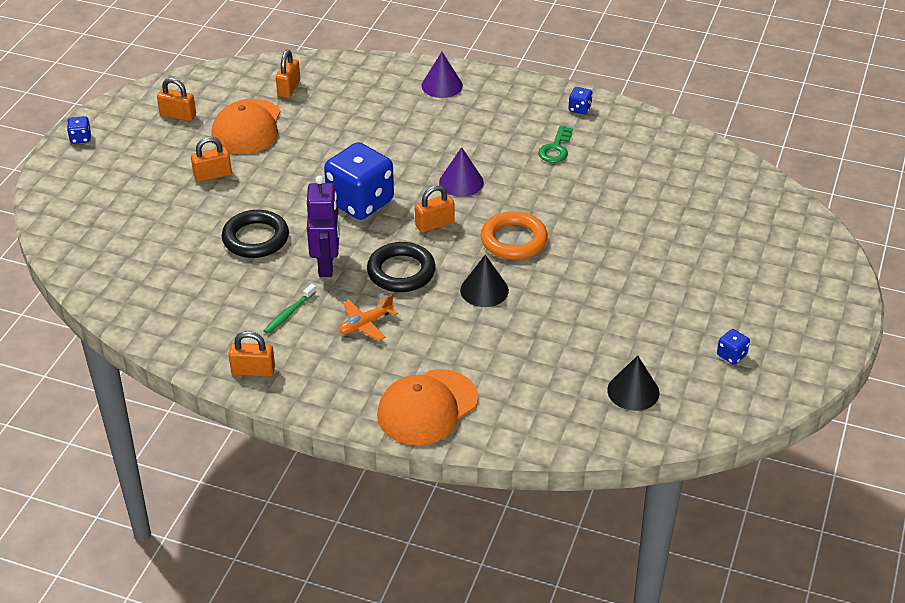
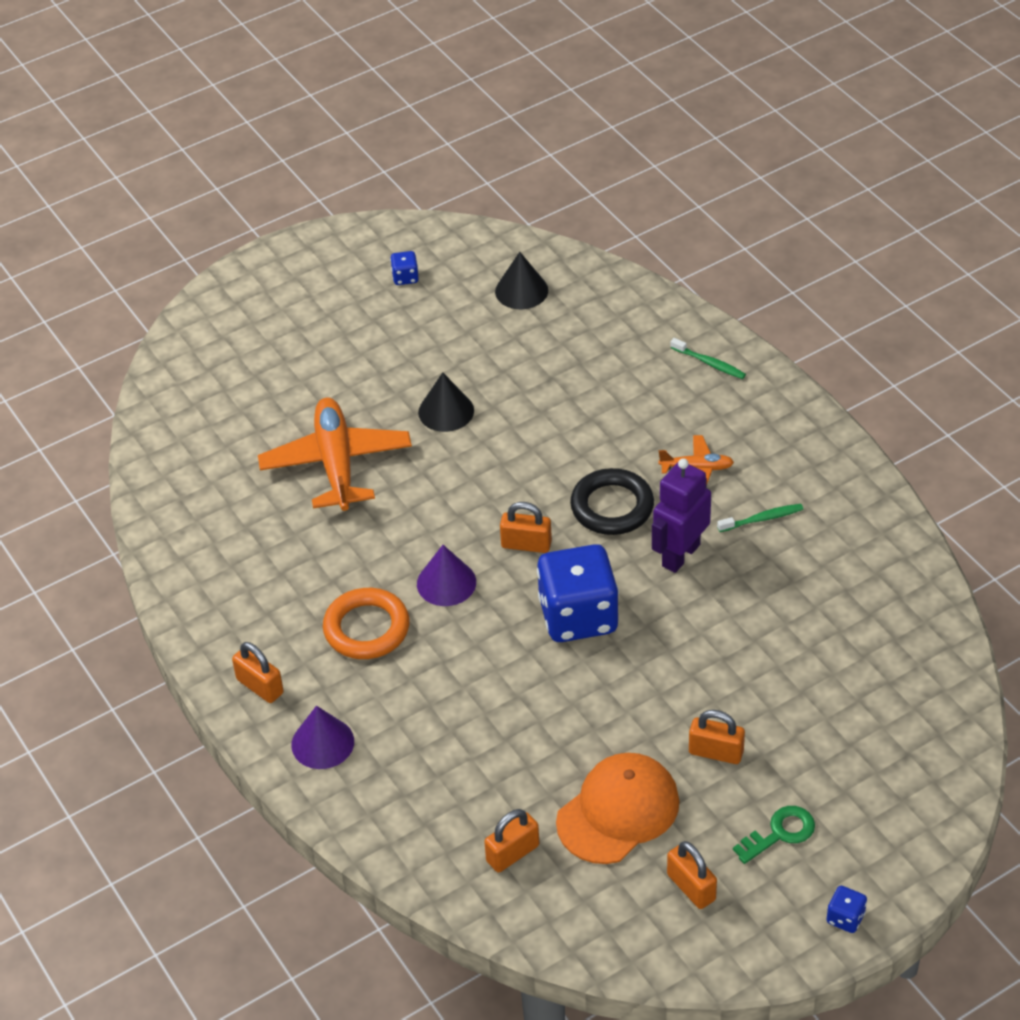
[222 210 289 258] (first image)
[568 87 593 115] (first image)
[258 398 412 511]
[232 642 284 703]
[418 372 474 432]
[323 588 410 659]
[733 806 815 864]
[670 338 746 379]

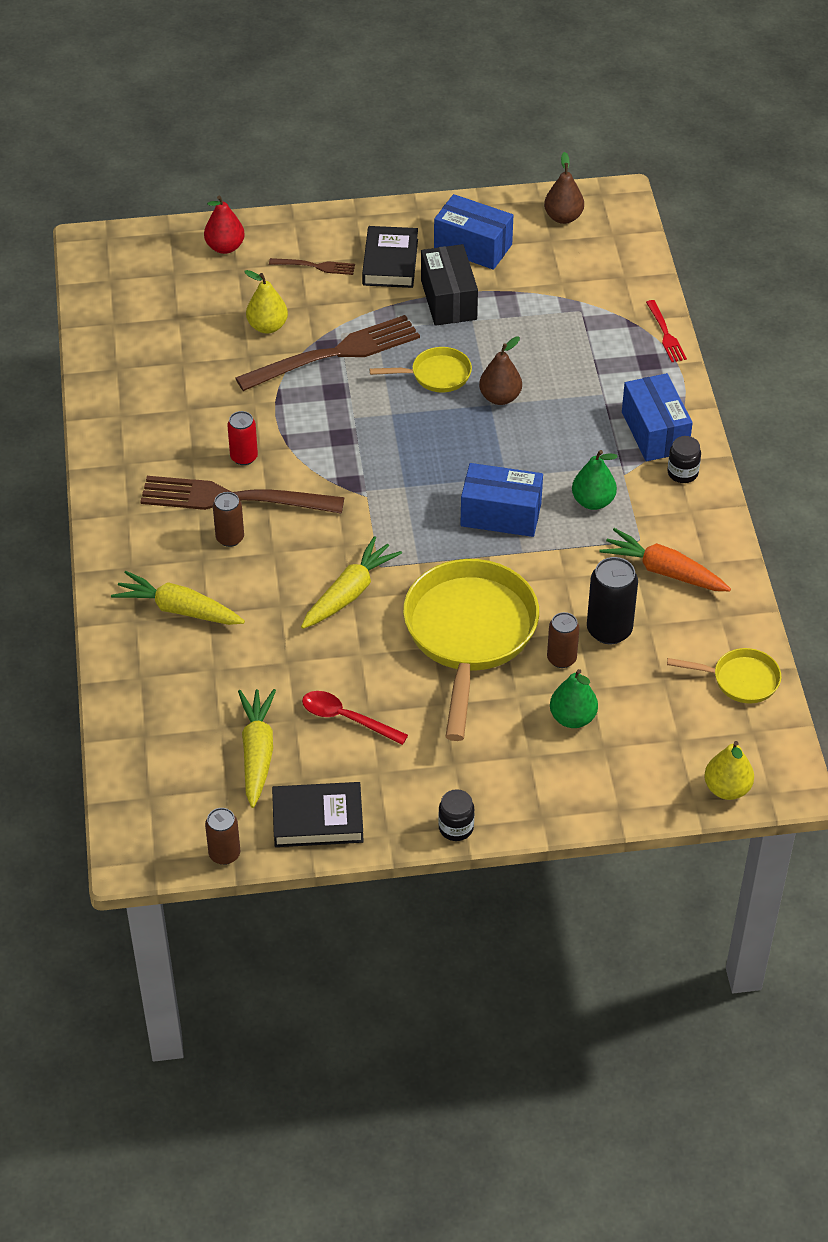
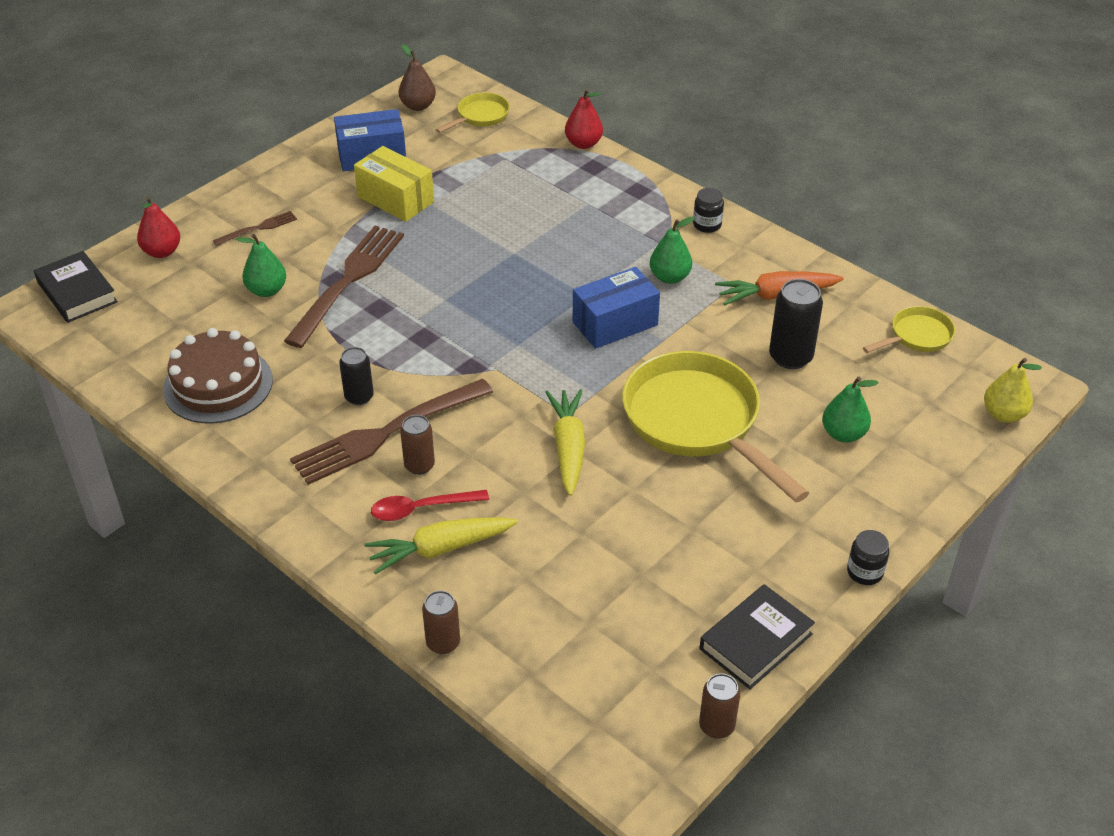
[238 689 276 808] (first image)
[479 336 522 405] (first image)
[622 373 693 461] (first image)
[163 328 273 423]
[371 490 489 521]
[34 251 118 323]
[436 92 510 133]
[422 591 460 654]
[565 89 603 149]
[339 347 374 405]
[236 234 286 297]
[354 146 434 222]

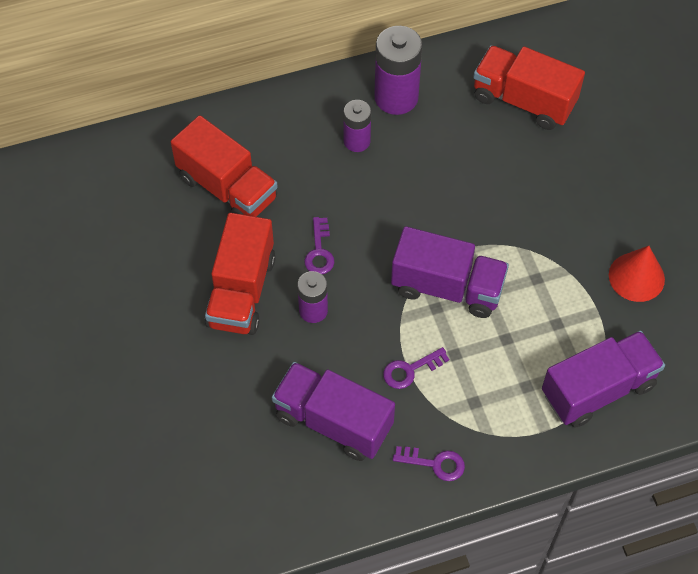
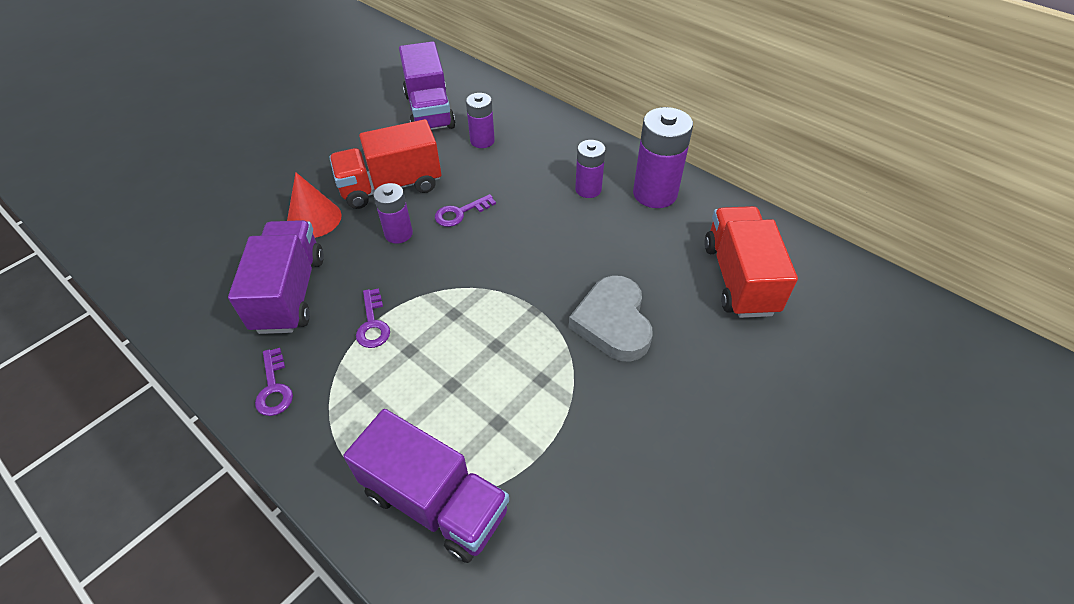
[569 275 652 362]
[399 41 455 130]
[287 172 342 238]
[466 93 495 148]
[356 288 390 348]

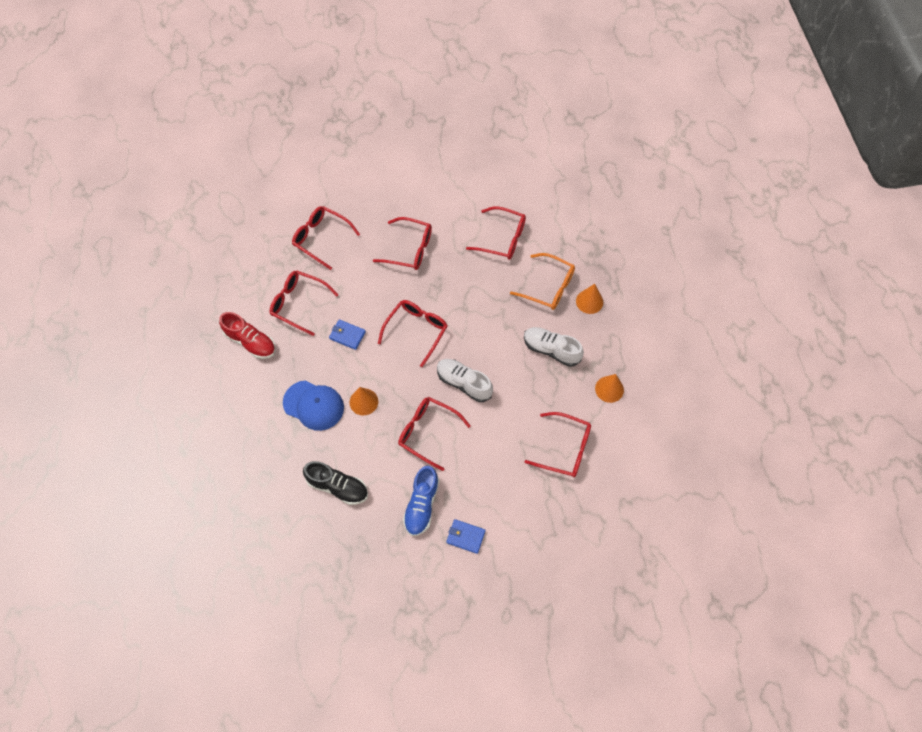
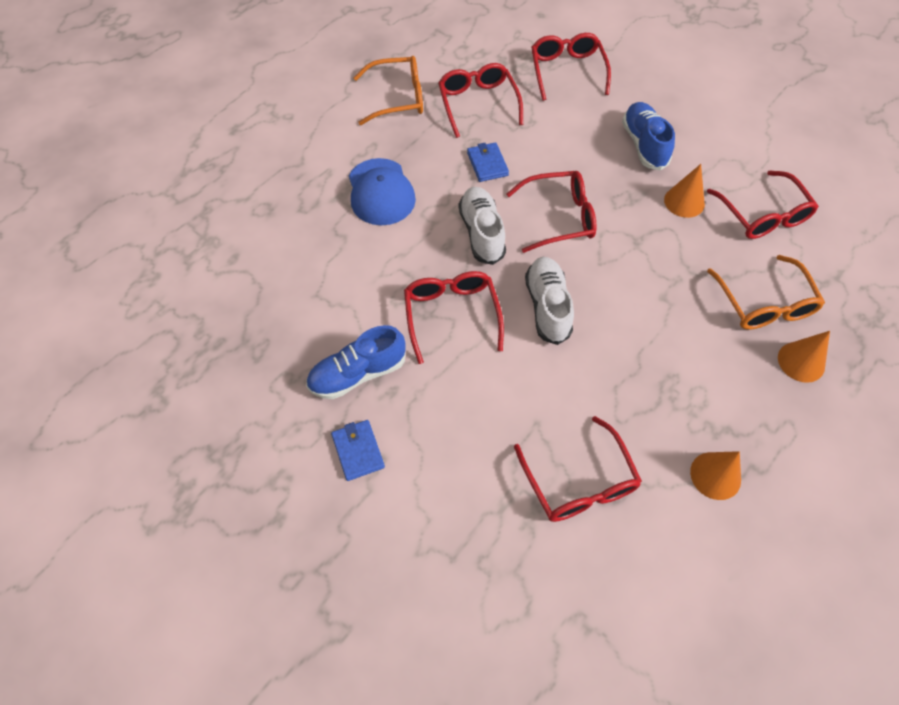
[303 461 368 505] (first image)
[664 164 705 218]
[458 187 506 265]
[353 56 423 125]
[622 102 675 171]

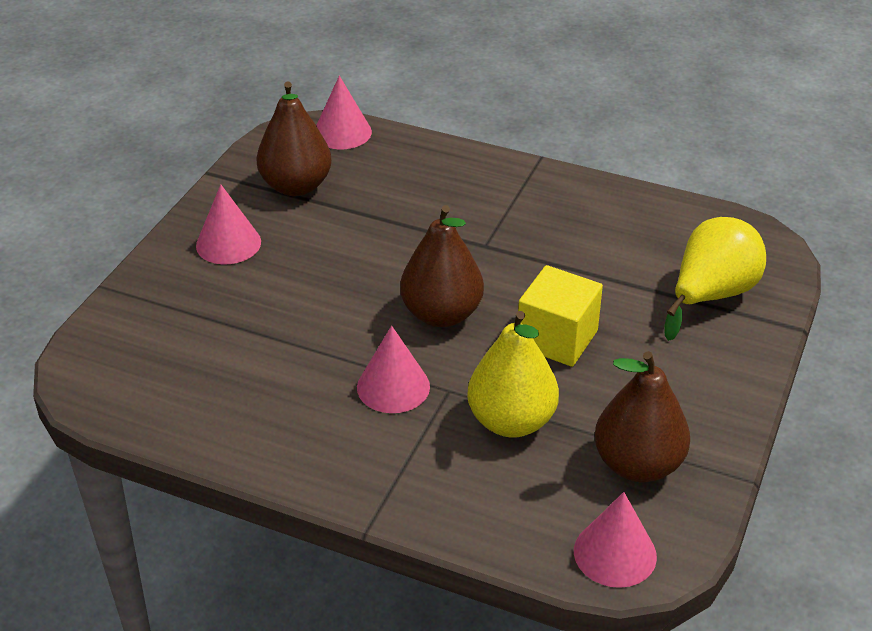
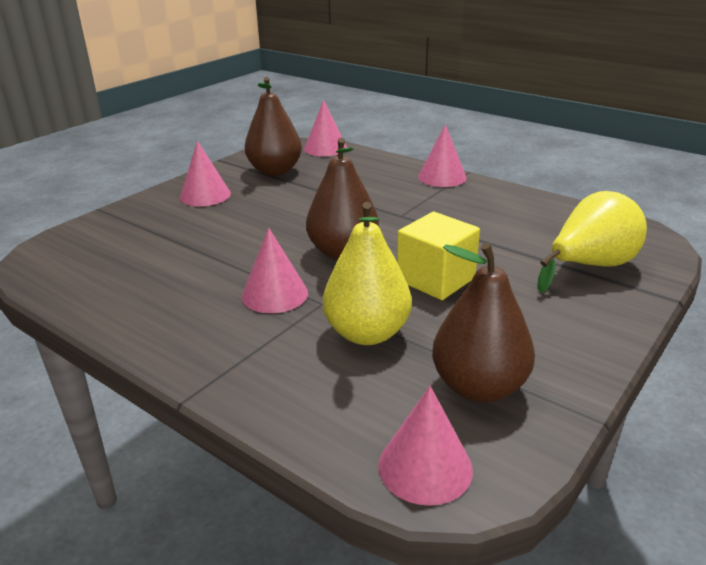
[418 124 467 187]

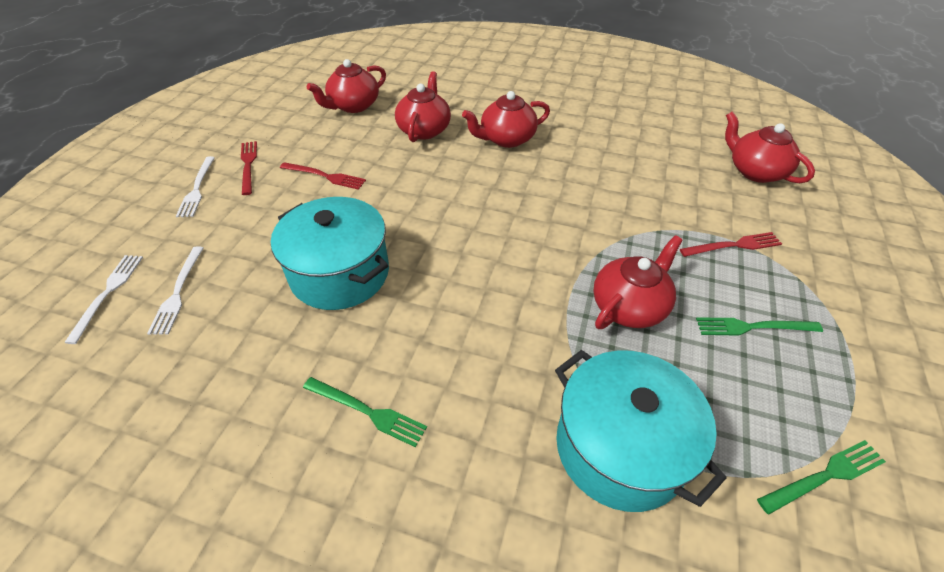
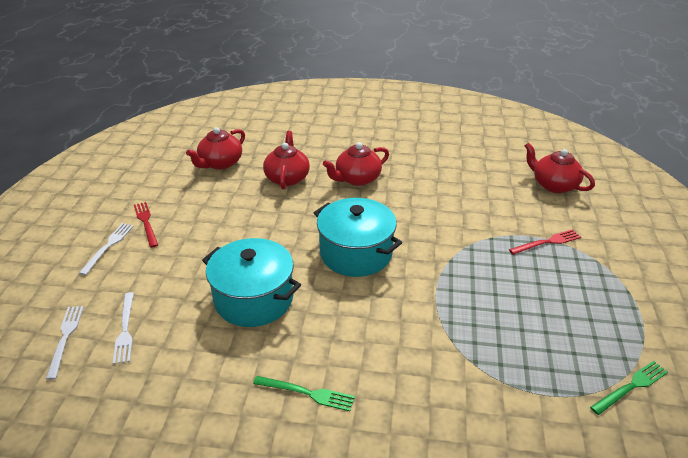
[280 162 366 190] (first image)
[593 235 683 329] (first image)
[696 317 823 336] (first image)
[314 198 402 277]
[79 223 134 275]

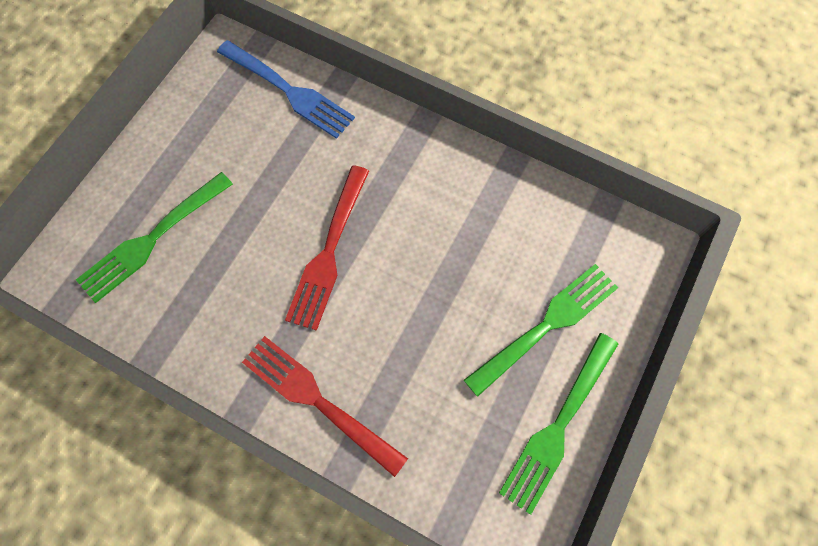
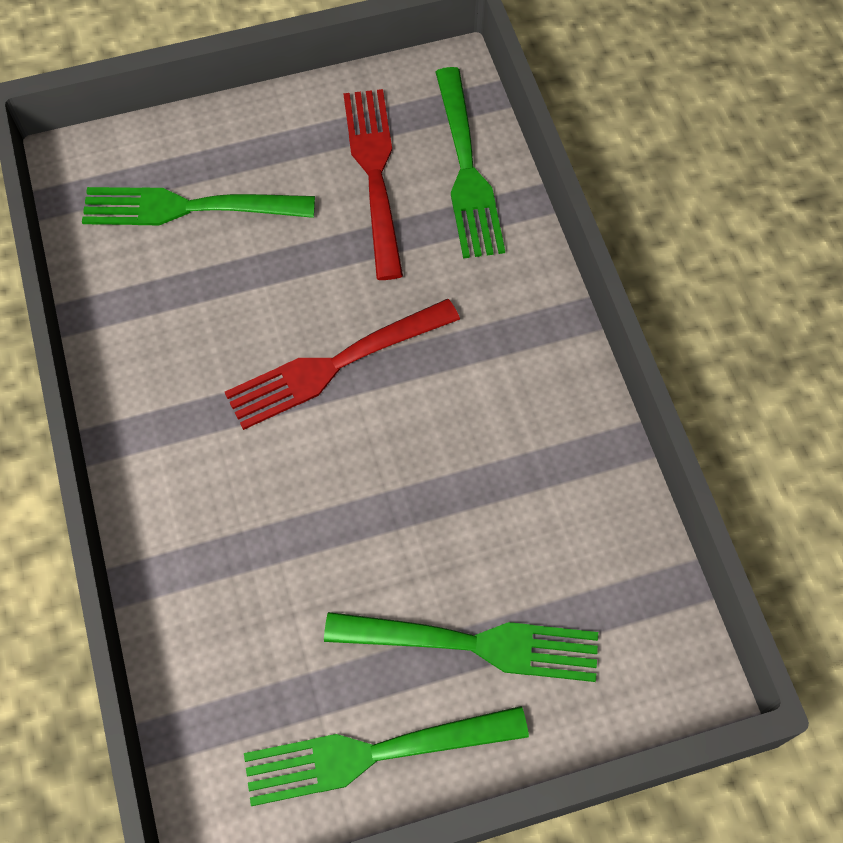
[343 89 403 280]
[436 67 505 259]

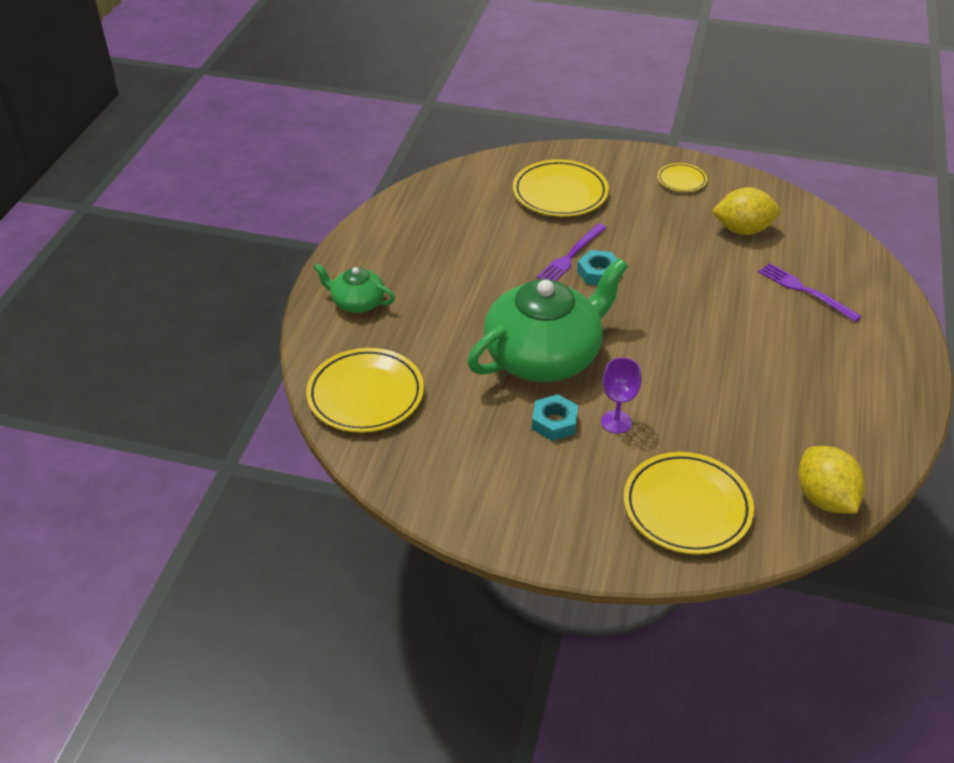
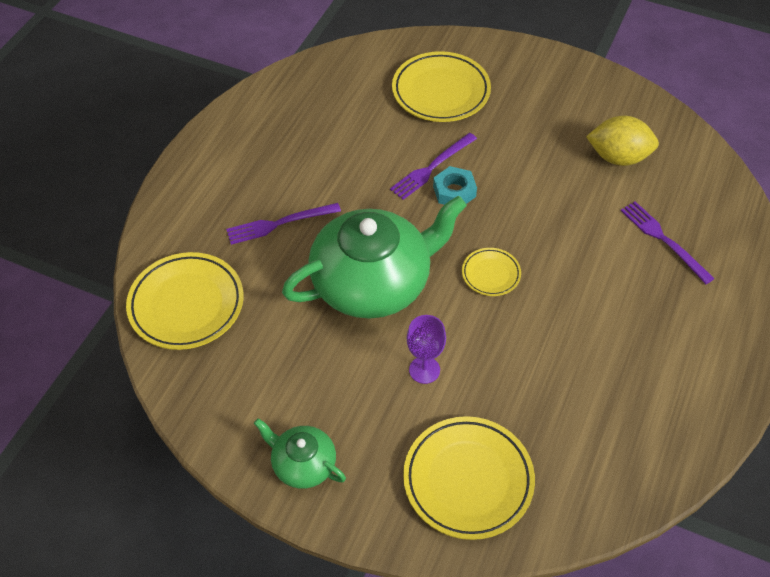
[532 394 578 441] (first image)
[798 446 865 513] (first image)
[226 203 341 245]
[254 418 346 489]
[462 248 521 296]

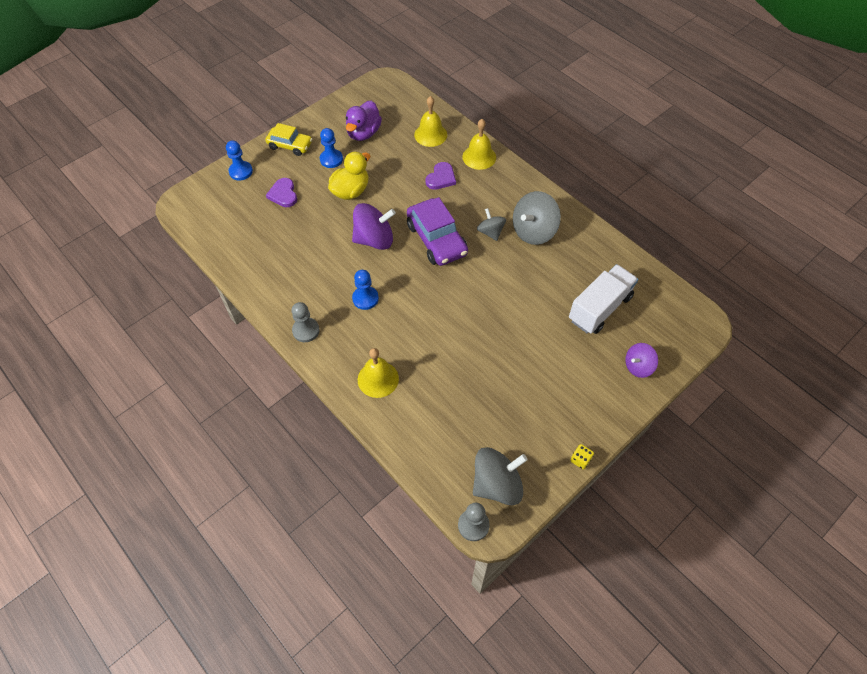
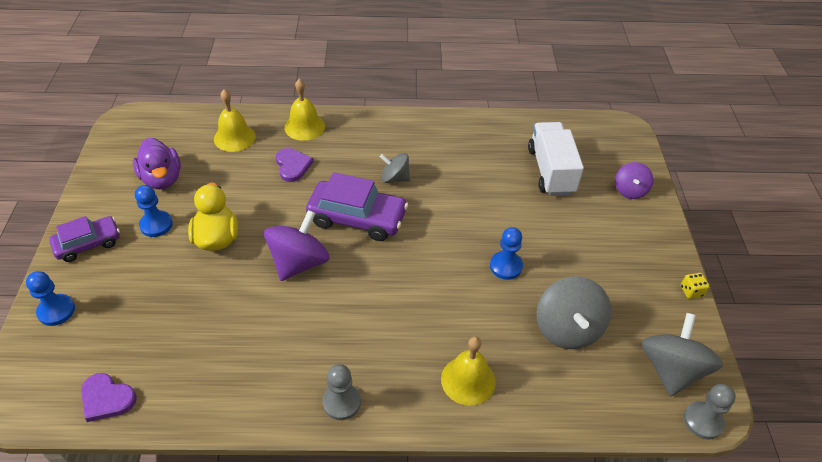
[81 373 137 422]
[490 227 523 280]
[536 276 611 349]
[49 216 120 262]

